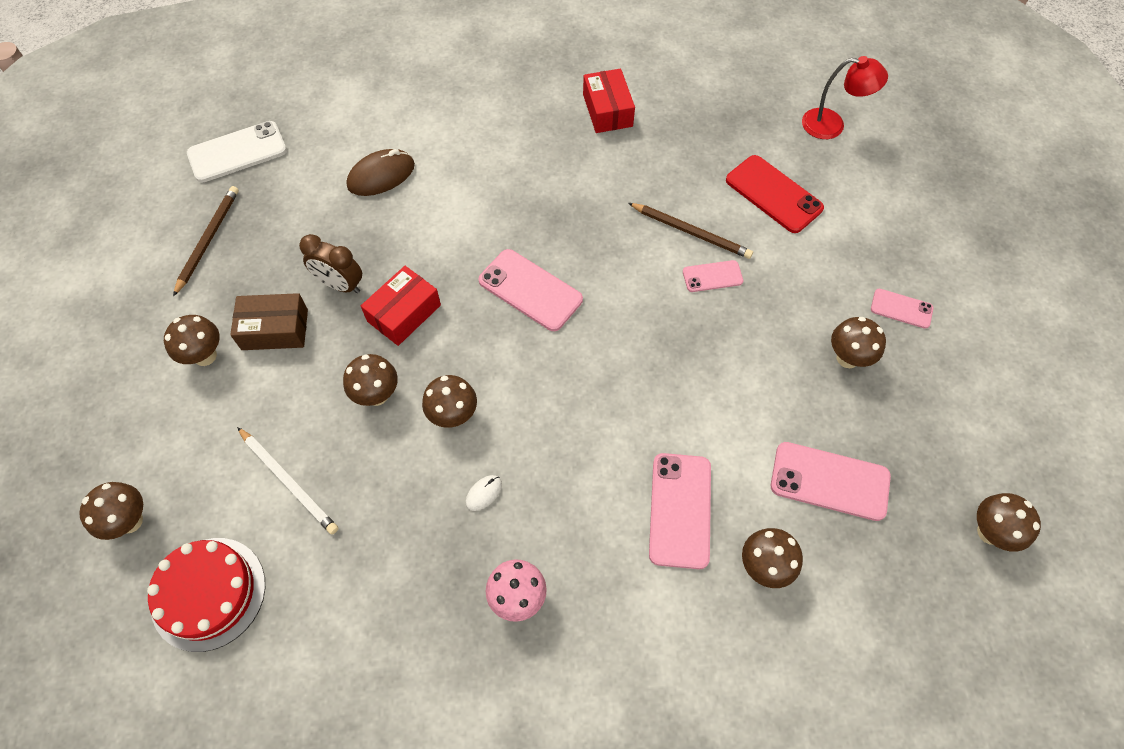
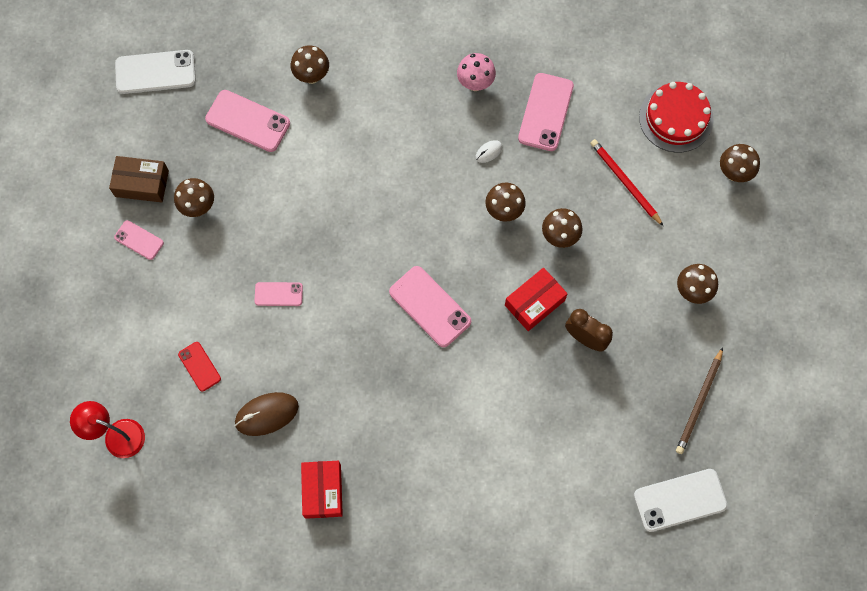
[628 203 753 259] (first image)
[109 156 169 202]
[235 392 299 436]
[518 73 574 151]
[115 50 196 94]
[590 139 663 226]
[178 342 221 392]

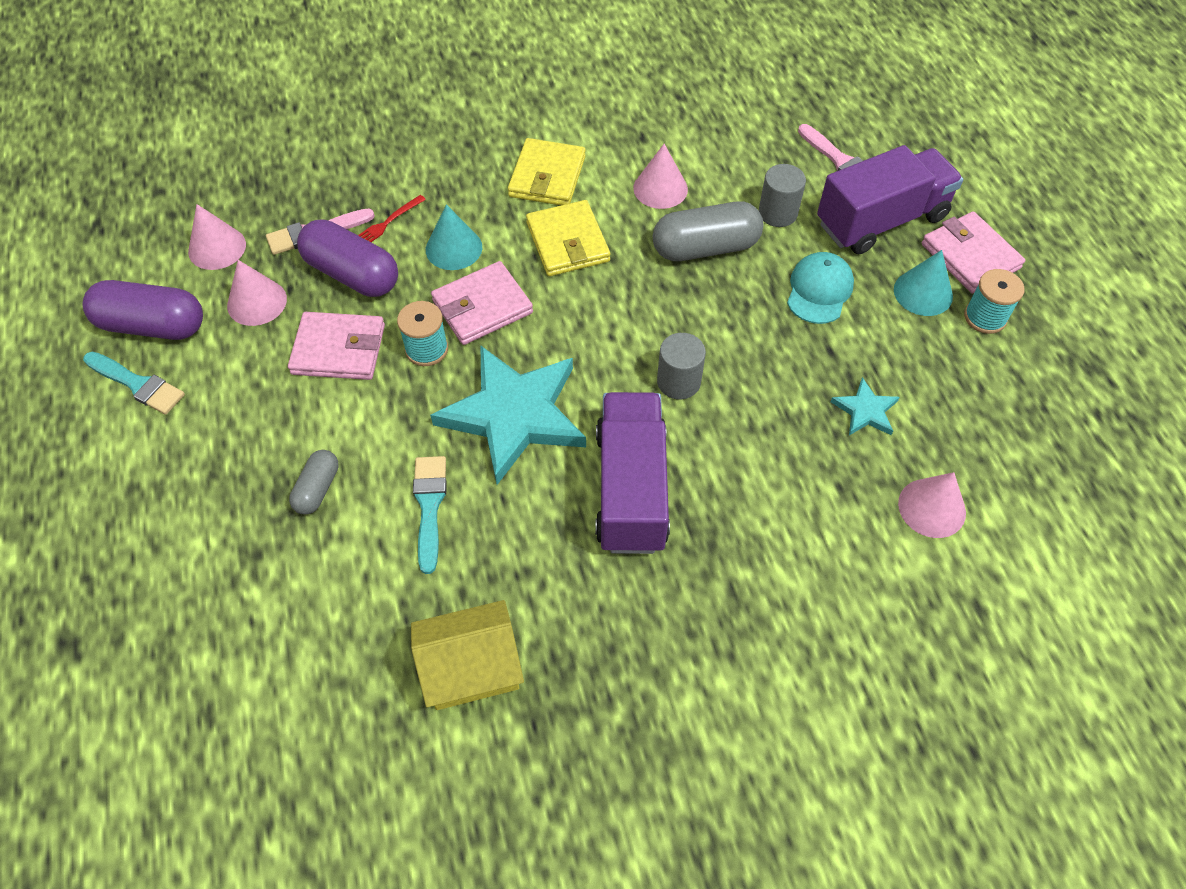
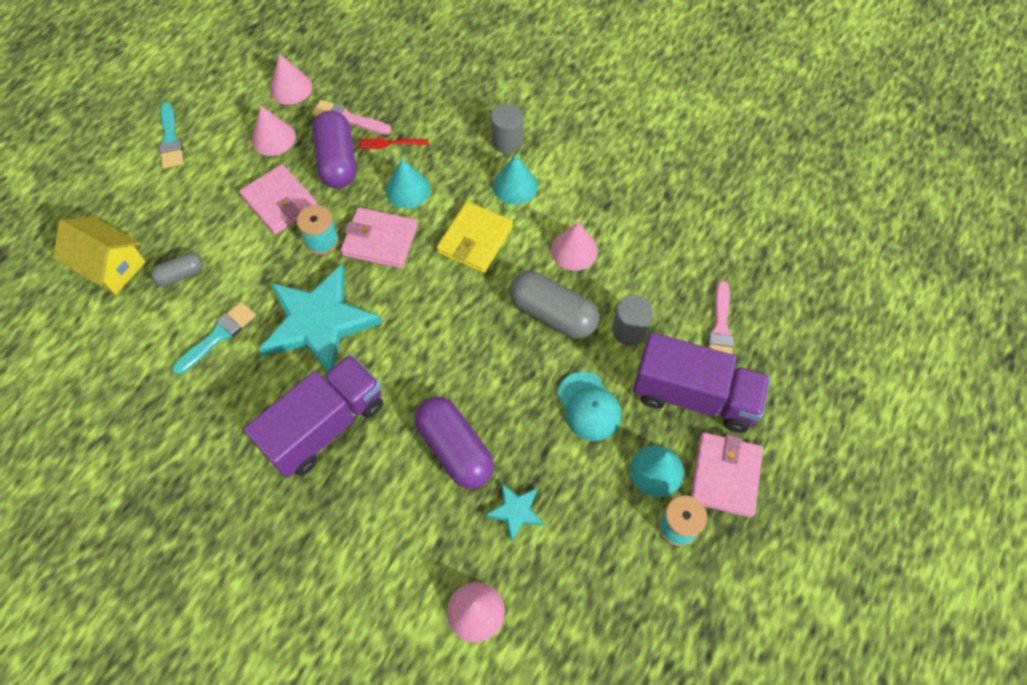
[415 397 494 489]
[53 217 146 295]
[491 104 523 154]
[493 155 538 205]
[557 371 621 441]

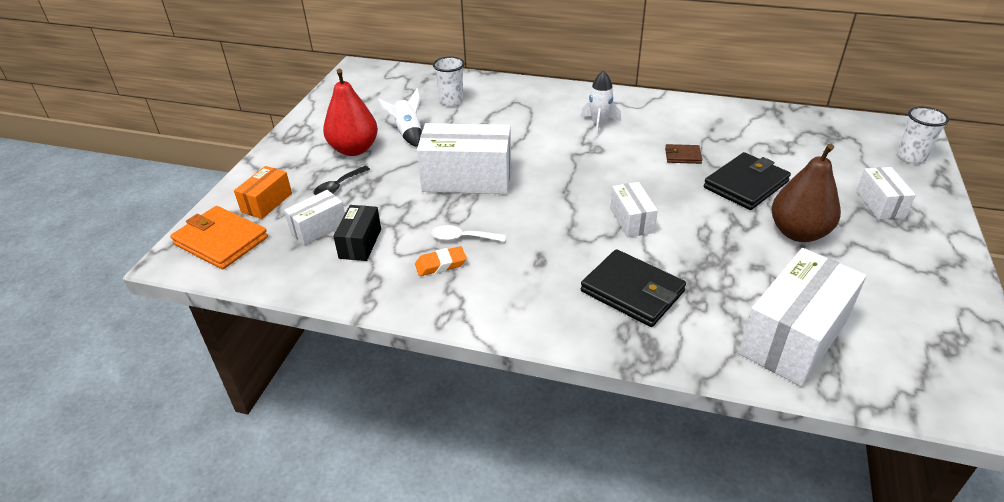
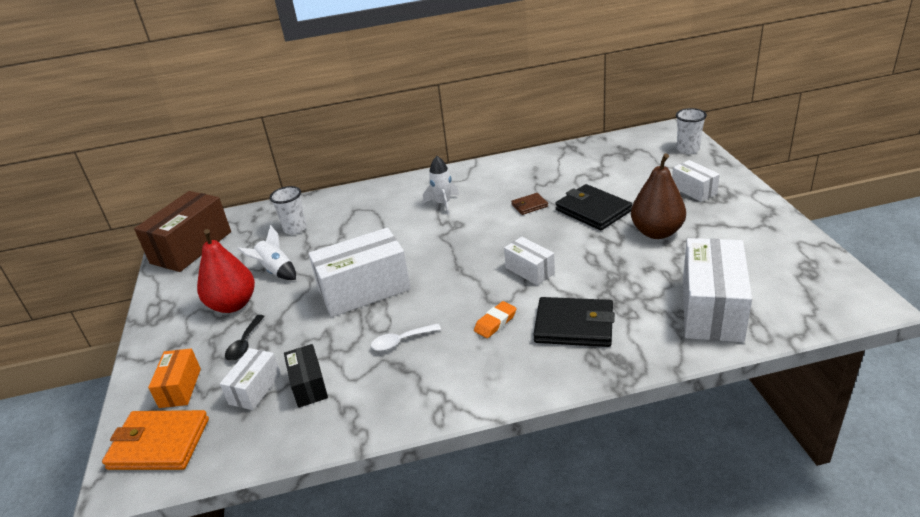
[134 191 231 272]
[474 301 516 338]
[555 184 632 230]

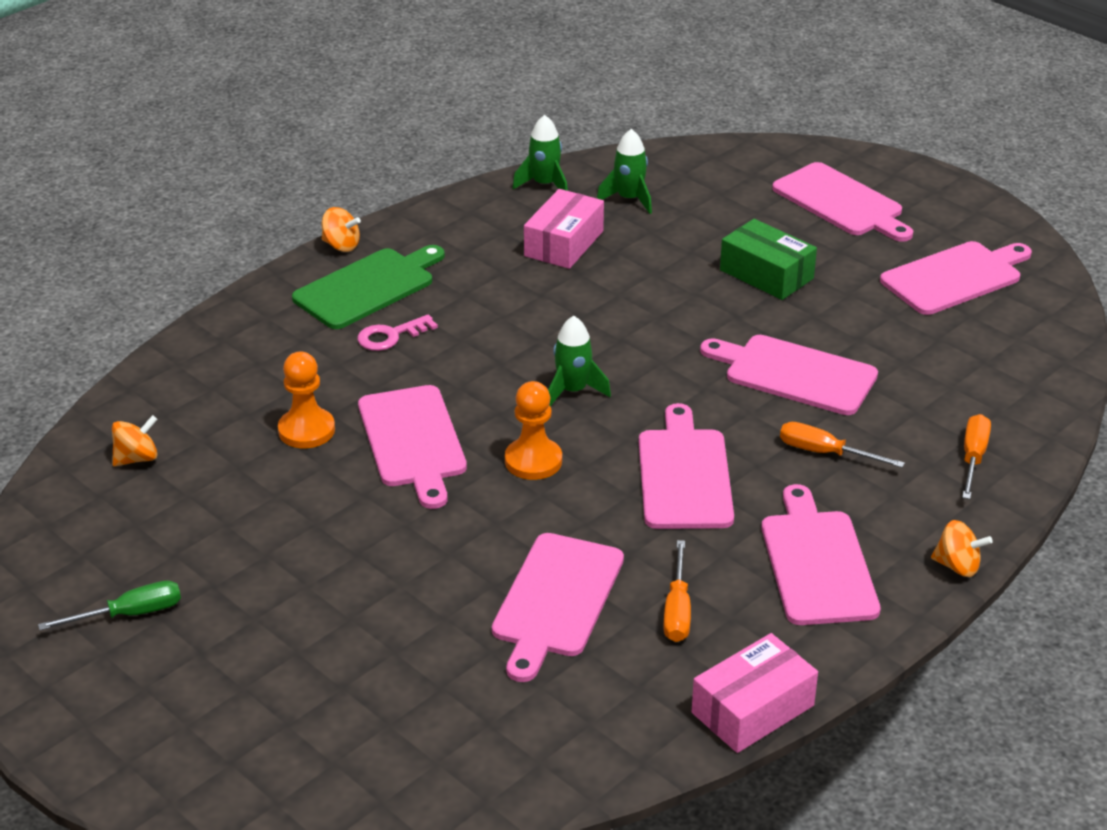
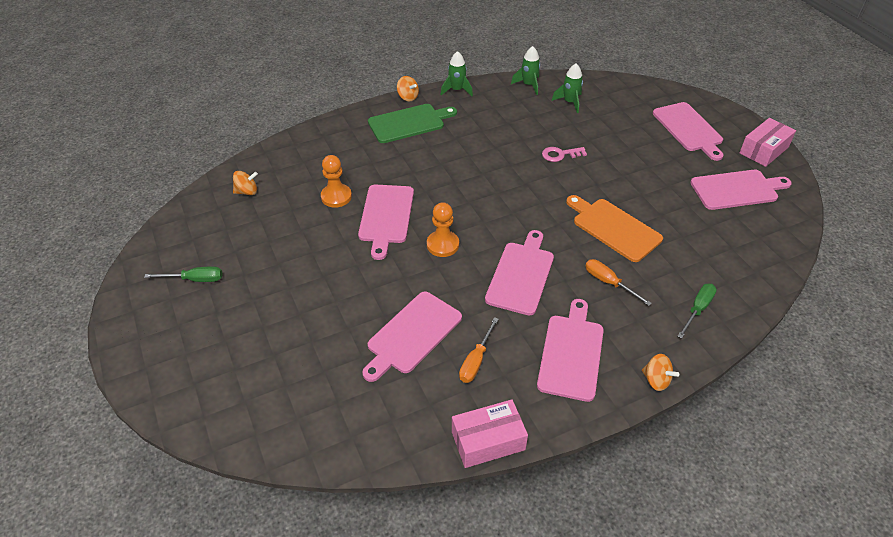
[720 219 817 300] (first image)
[542 147 587 162]
[740 118 796 167]
[441 51 473 96]
[566 195 663 262]
[678 284 717 338]

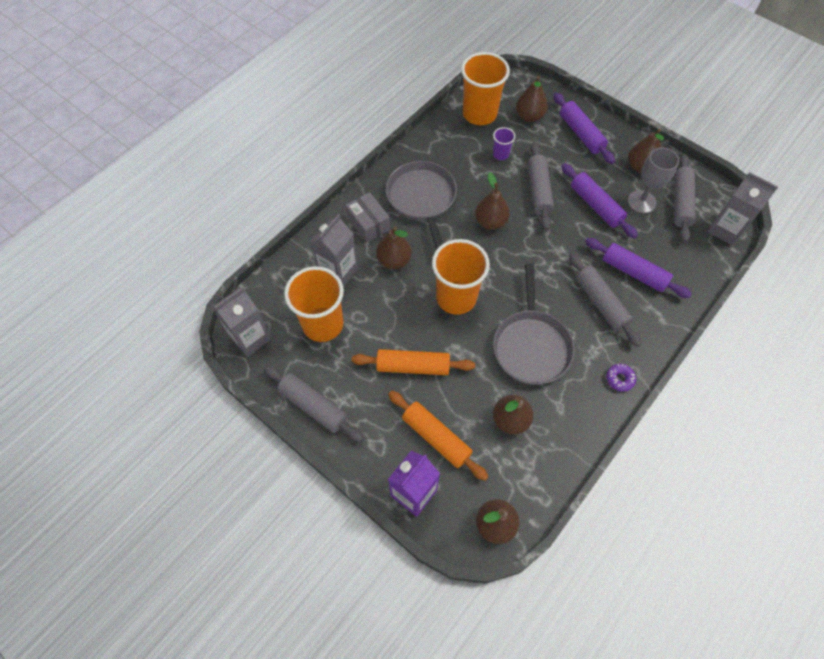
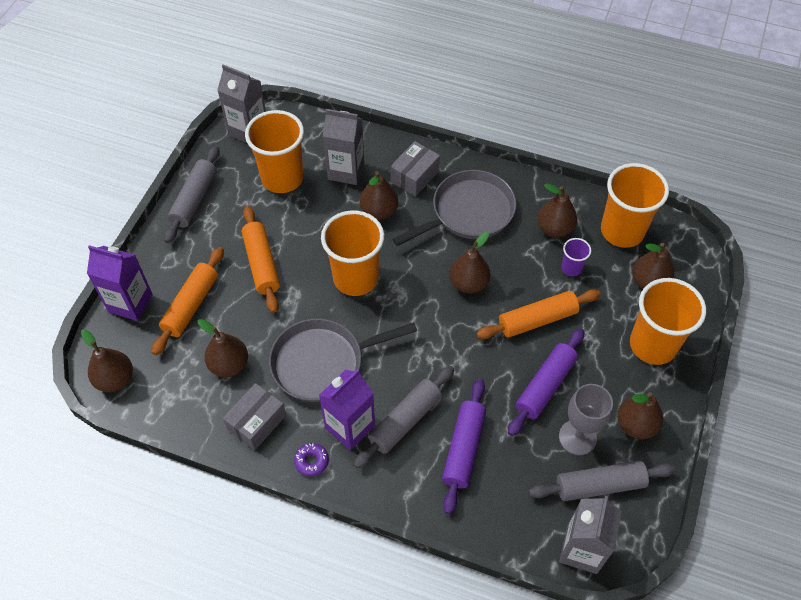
[223 383 286 450]
[319 369 375 450]
[537 183 577 238]
[630 278 706 365]
[476 289 601 339]

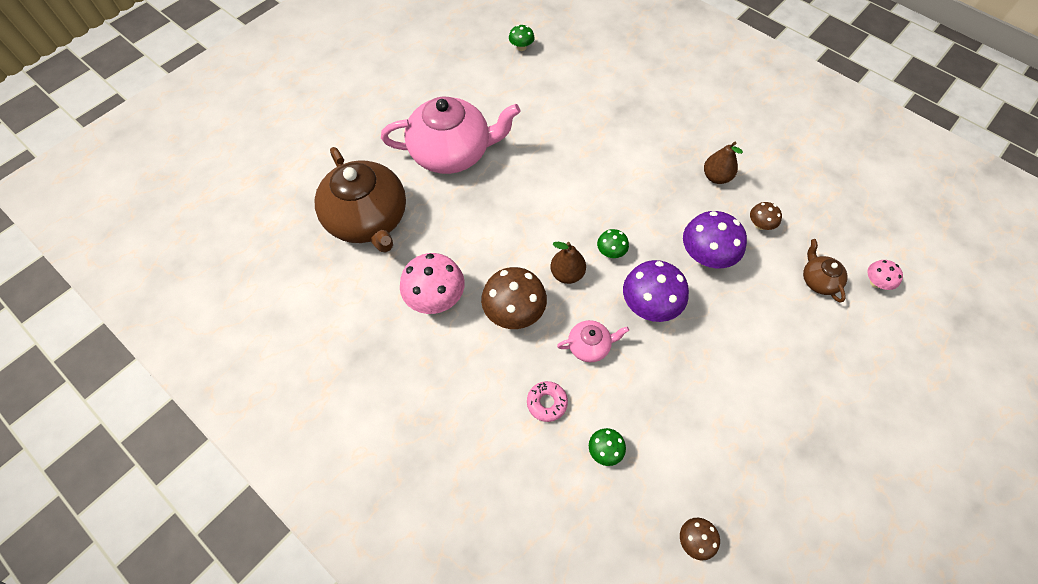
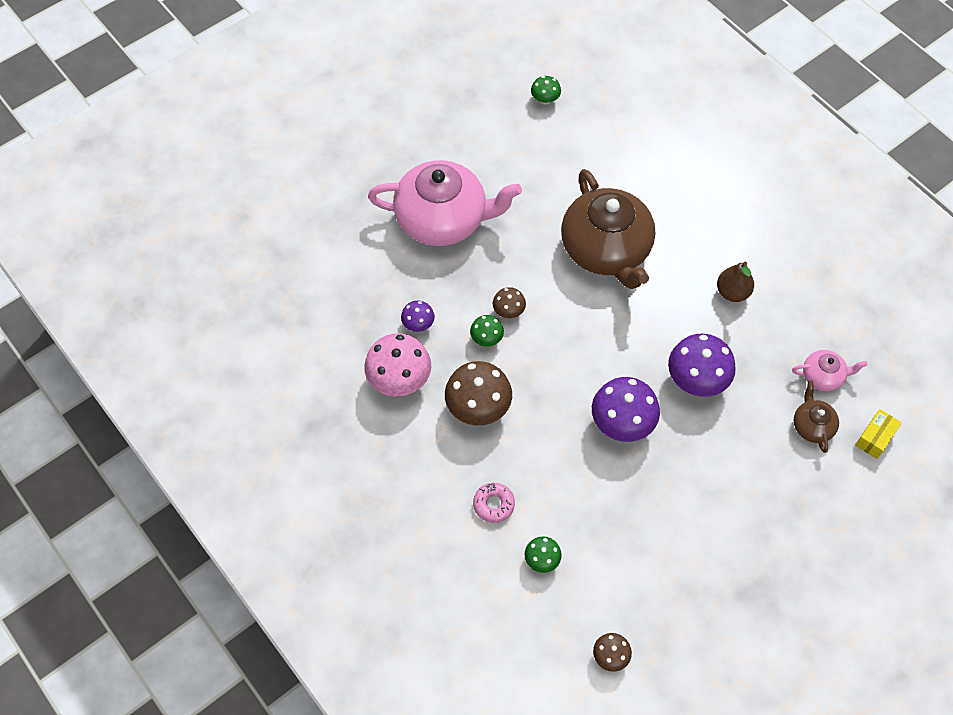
[550 242 586 284] (first image)
[401 300 435 332]
[561 169 655 289]
[792 350 868 391]
[470 315 504 346]
[493 287 526 318]
[855 409 902 459]

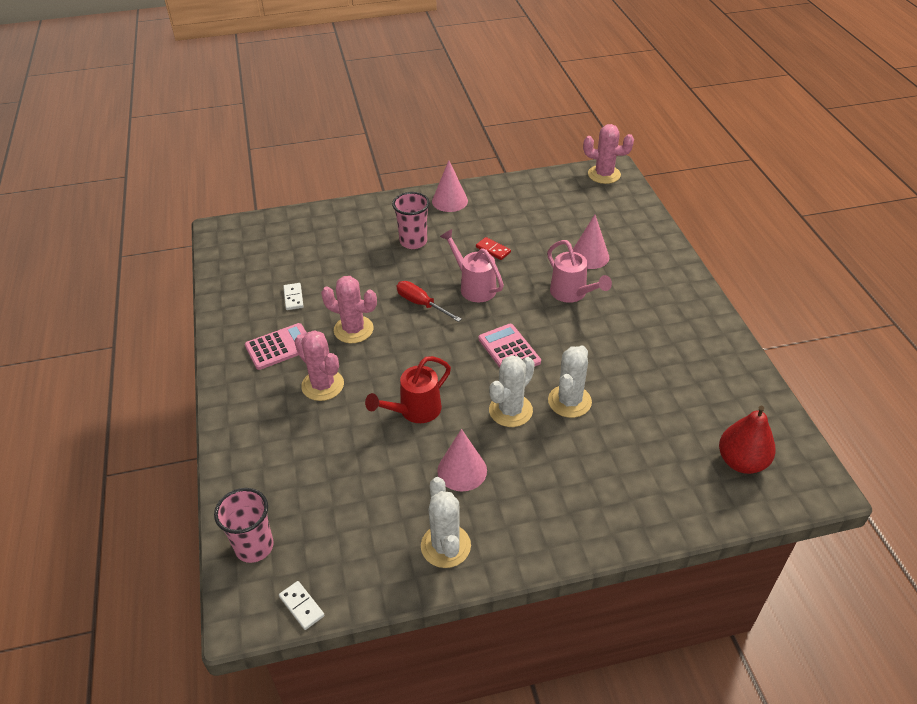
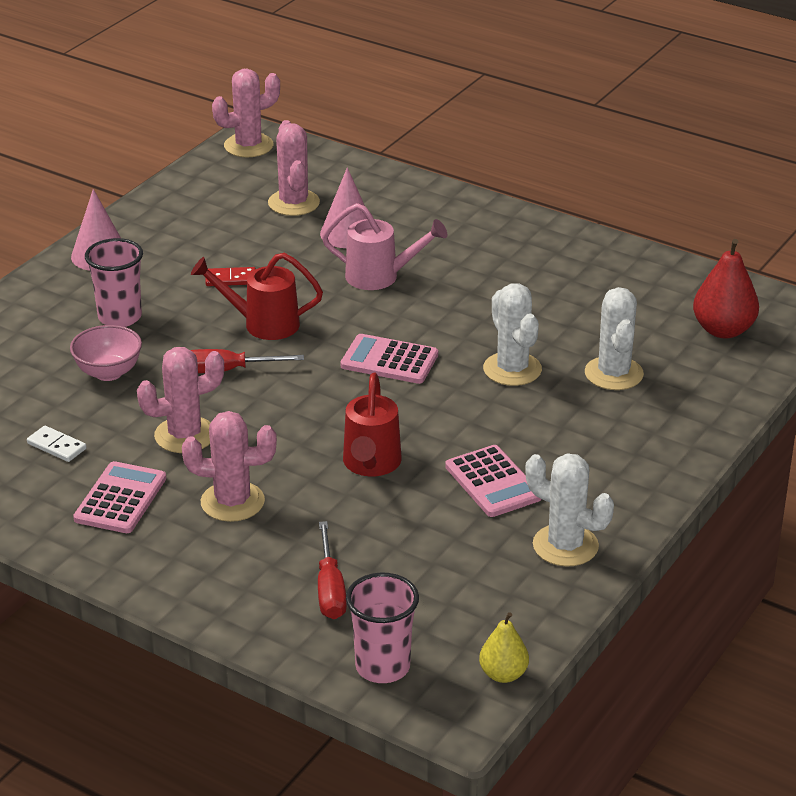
[70 325 142 381]
[268 120 320 216]
[318 521 347 619]
[585 287 644 390]
[479 612 529 683]
[445 445 542 517]
[191 253 323 340]

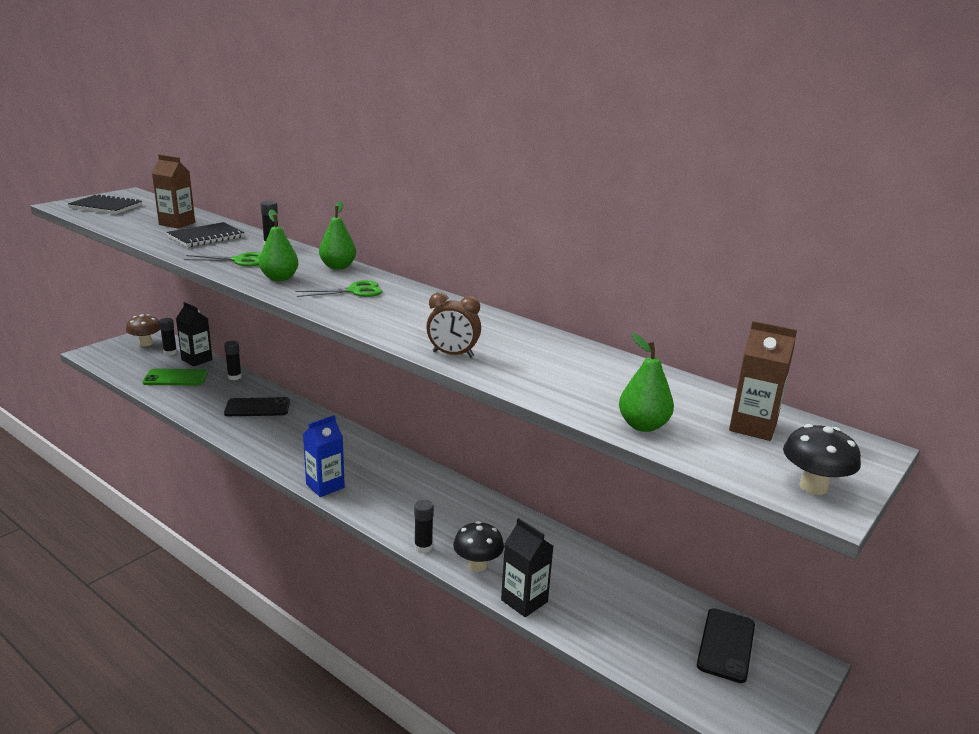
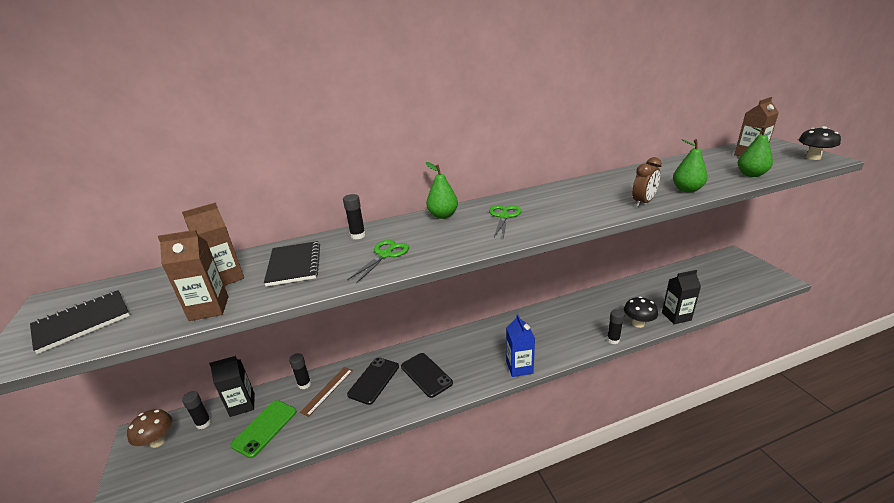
[158 230 228 321]
[300 367 353 417]
[673 139 708 193]
[401 353 453 398]

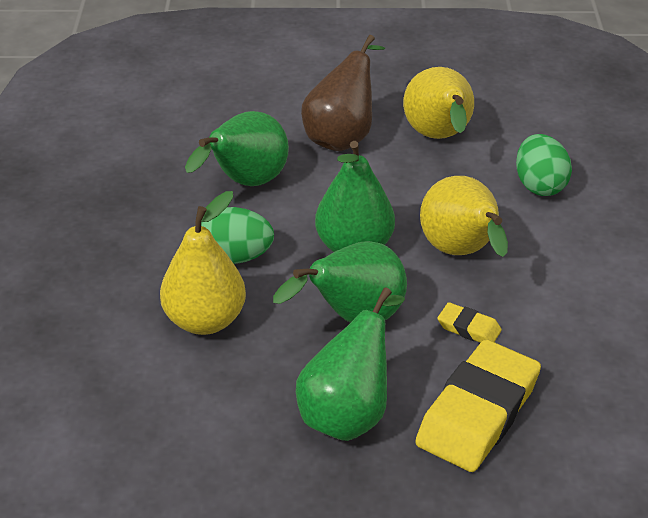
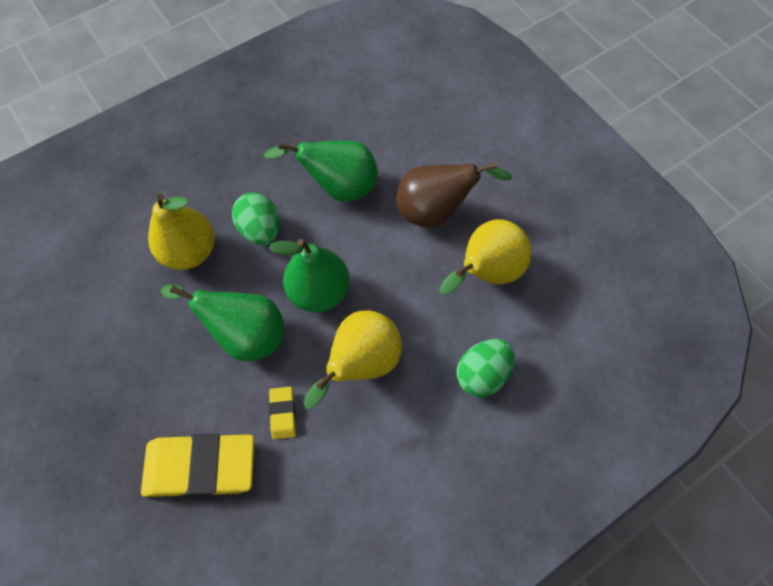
[296 287 405 441] (first image)

